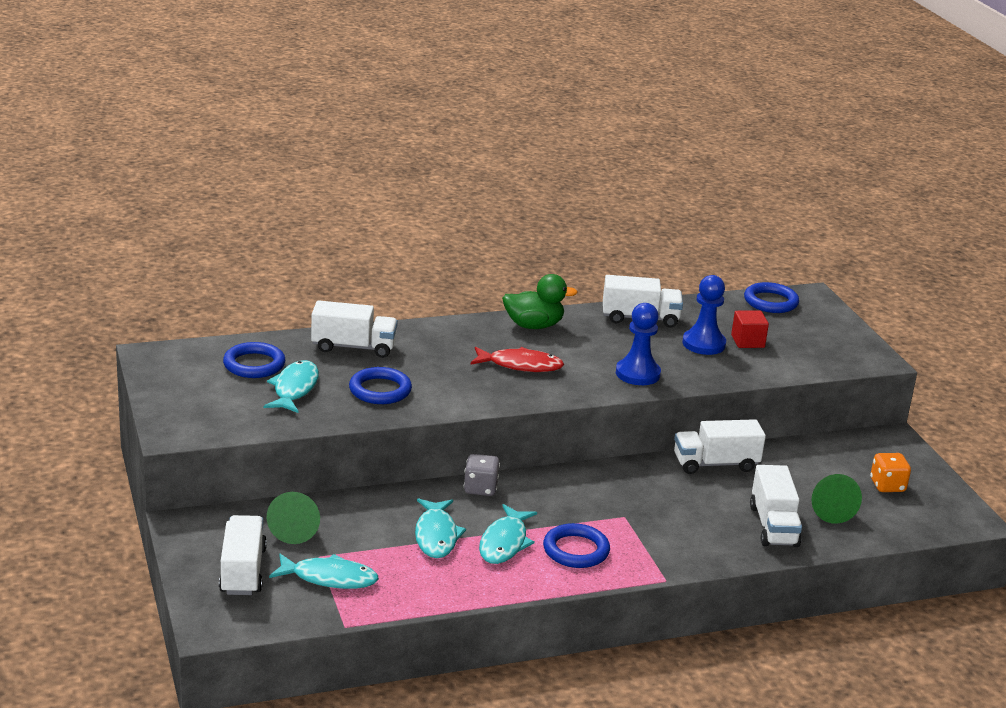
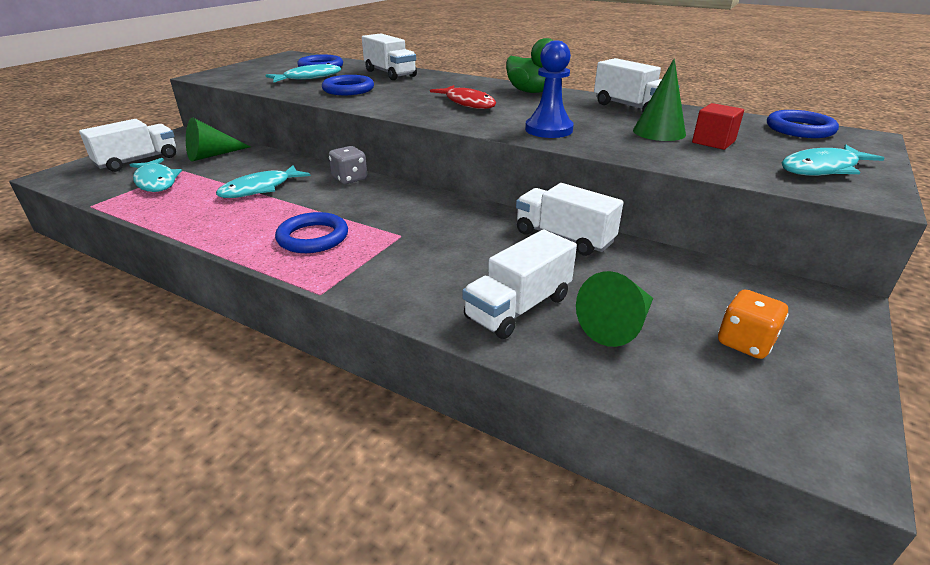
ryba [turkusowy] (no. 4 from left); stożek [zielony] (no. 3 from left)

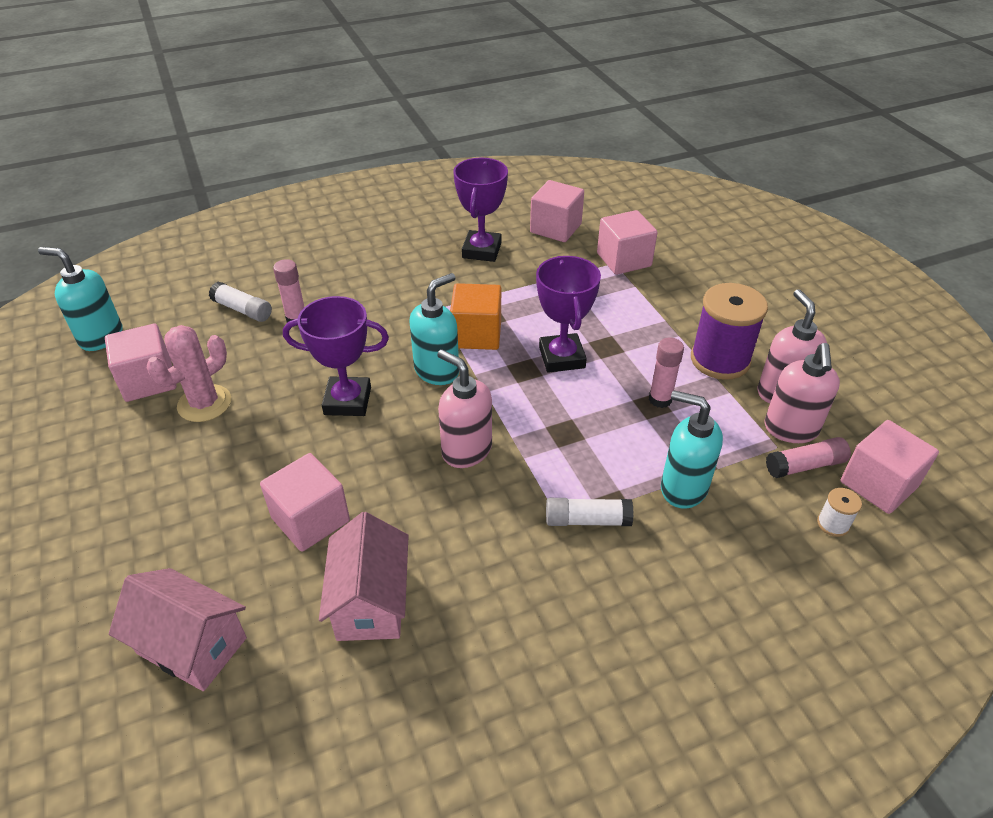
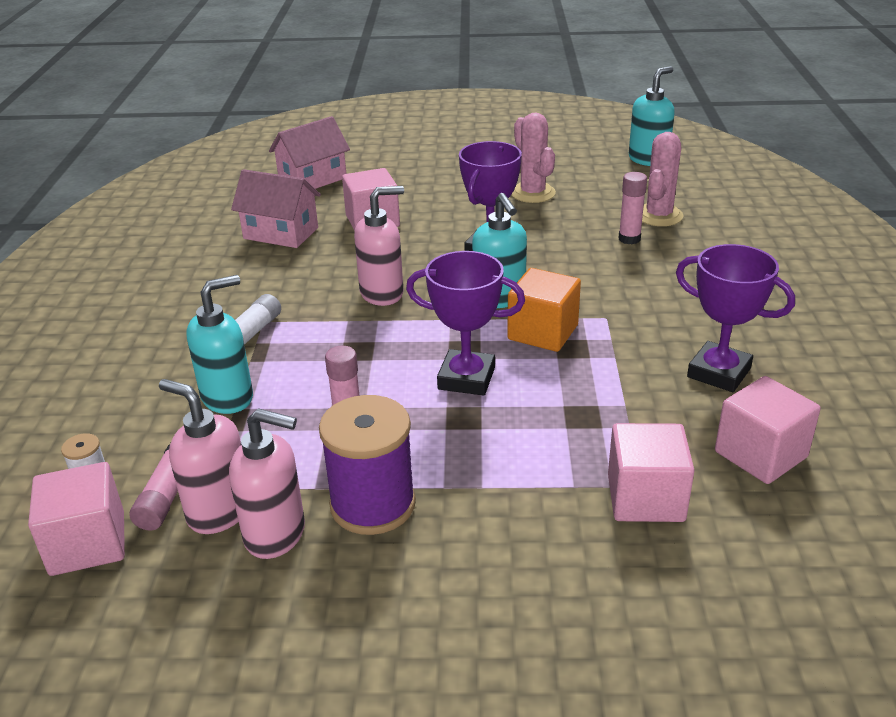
sześcian [różowy] (no. 1 from left in the first image); kaktus [różowy] (no. 2 from left)

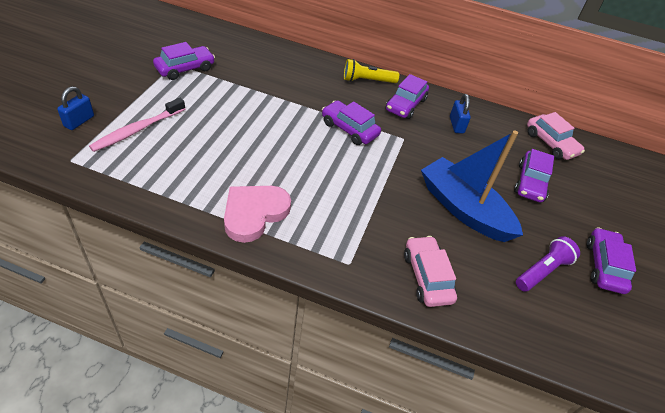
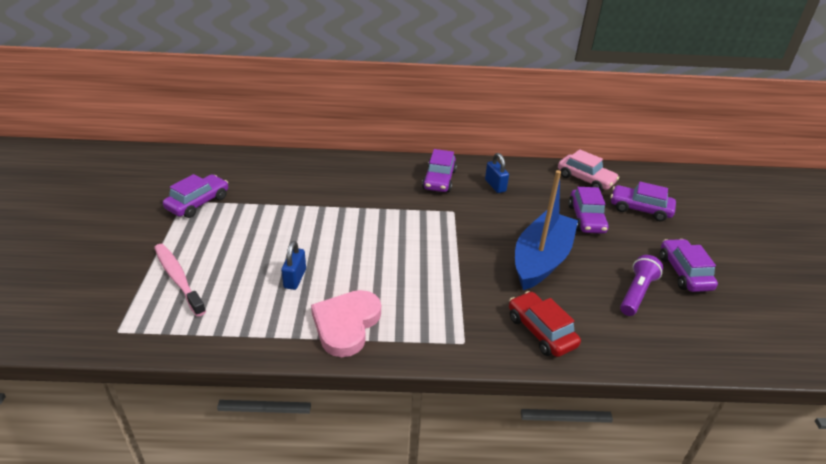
kłódka [niebieski] (no. 1 from left); szczoteczka do zębów [różowy]; samochód [fioletowy] (no. 4 from left); latarka [żółty]; samochód [czerwony]; łódka [niebieski]

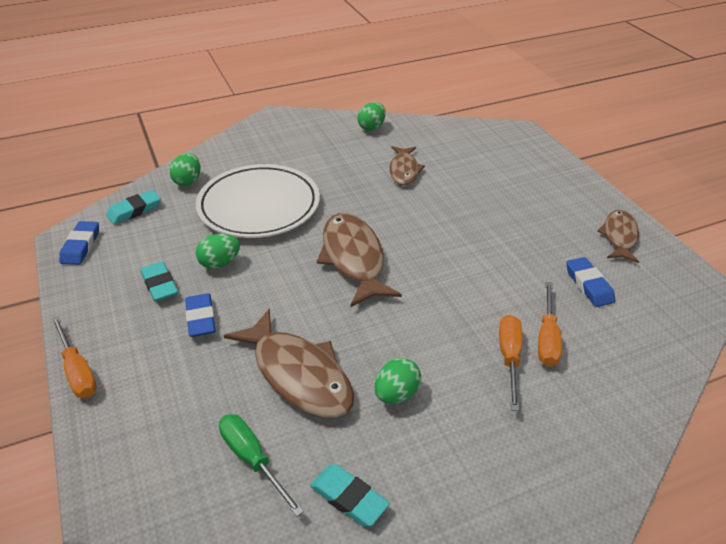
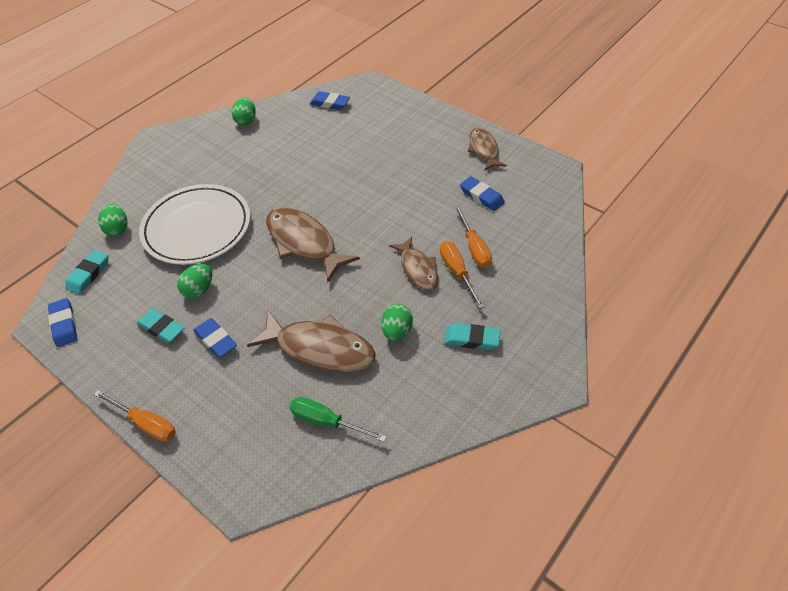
gumka do mazania [turkusowy] (no. 3 from left); ryba [brązowy] (no. 3 from left); gumka do mazania [niebieski] (no. 3 from left)

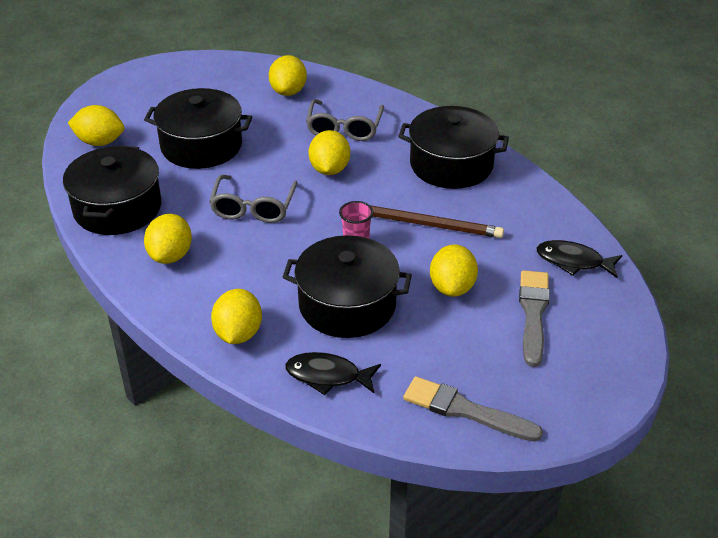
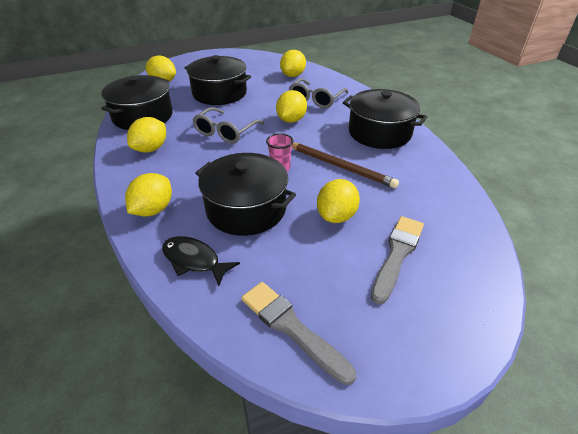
ryba [czarny] (no. 2 from left in the first image)

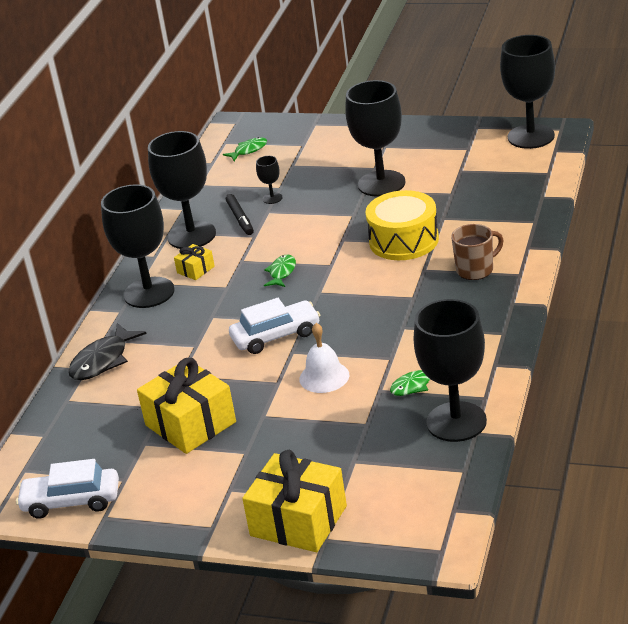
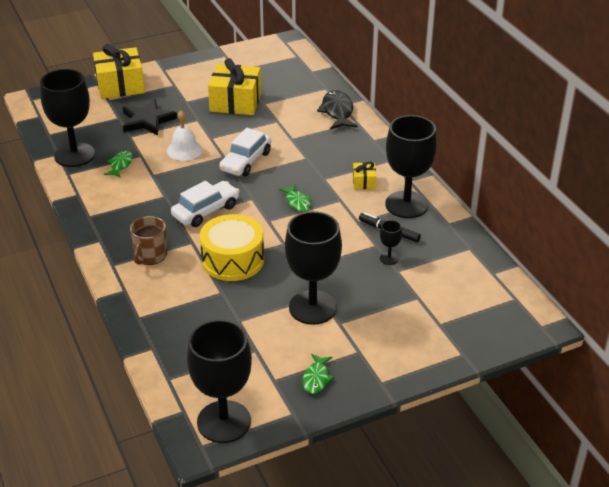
samochód [biały] (no. 1 from left); kielich [czarny] (no. 1 from left in the first image); ryba [zielony] (no. 3 from left); gwiazda [czarny]

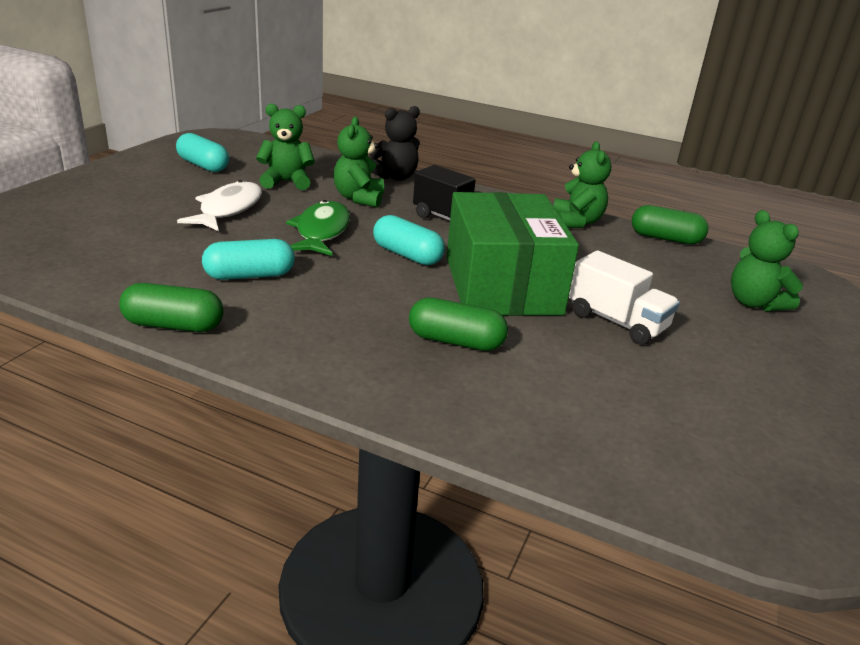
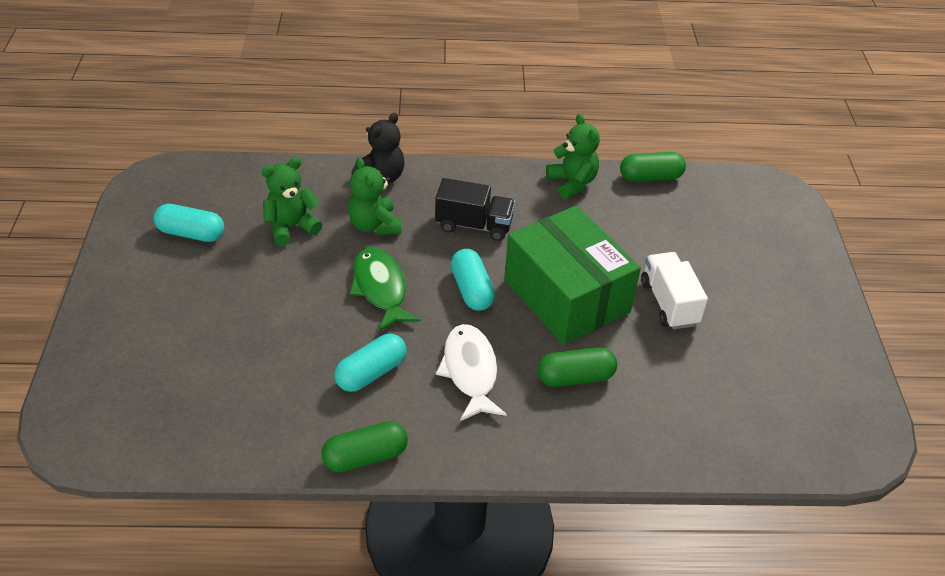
ryba [biały]; kapsułka [turkusowy] (no. 3 from left); ciężarówka [biały]; miś [zielony] (no. 4 from left in the first image)

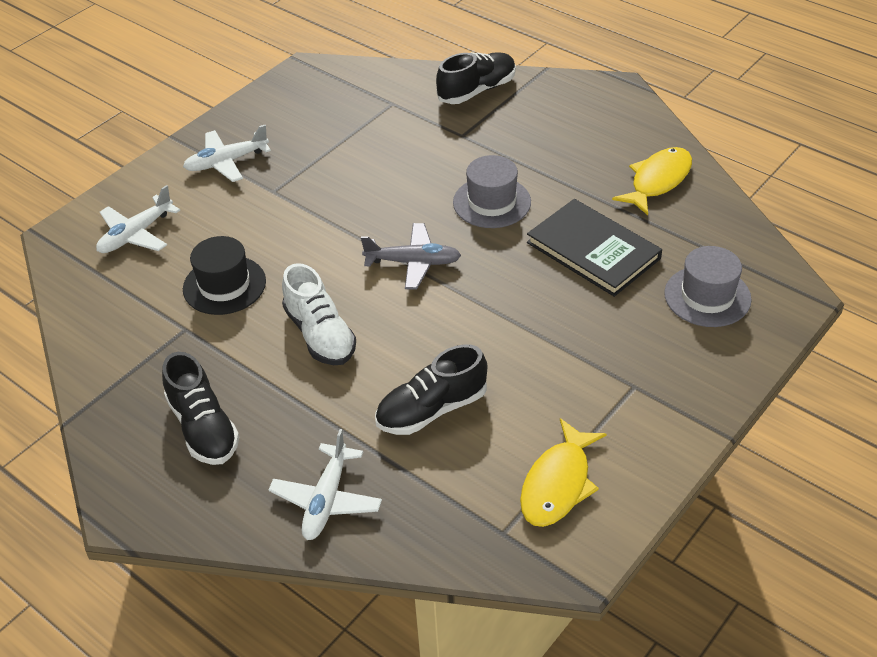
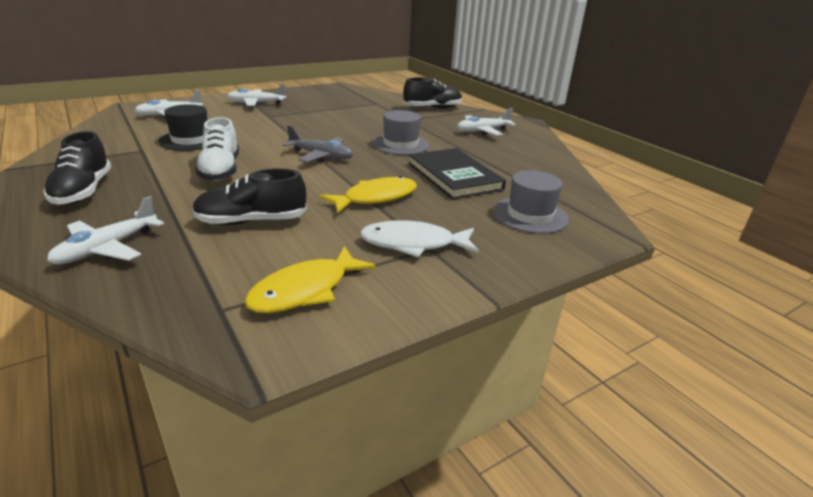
ryba [żółty] (no. 2 from left); ryba [biały]; samolot [biały] (no. 4 from left)

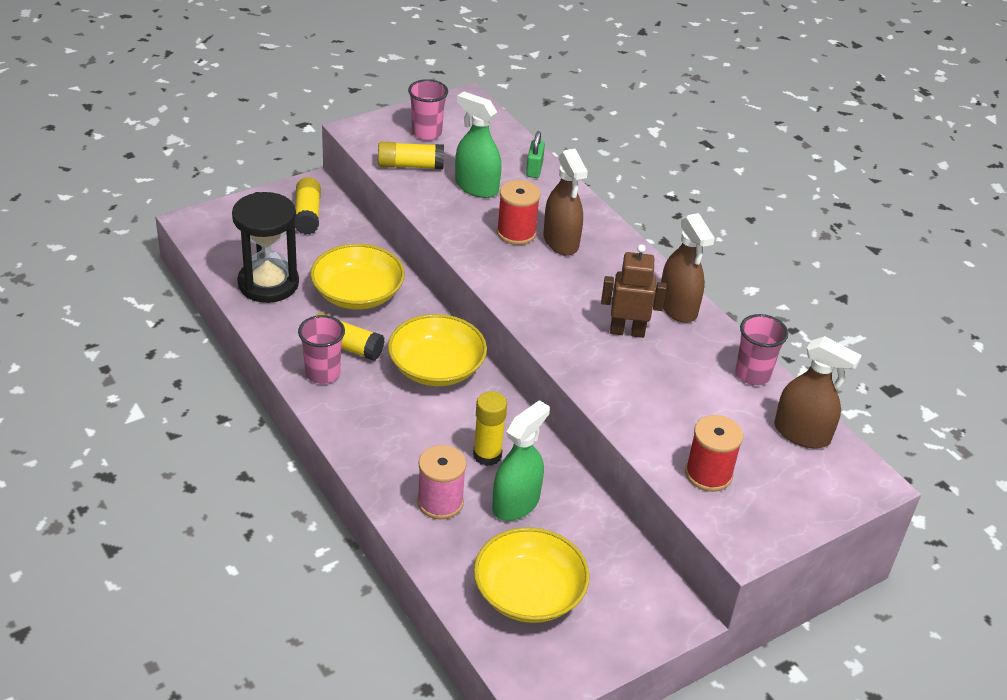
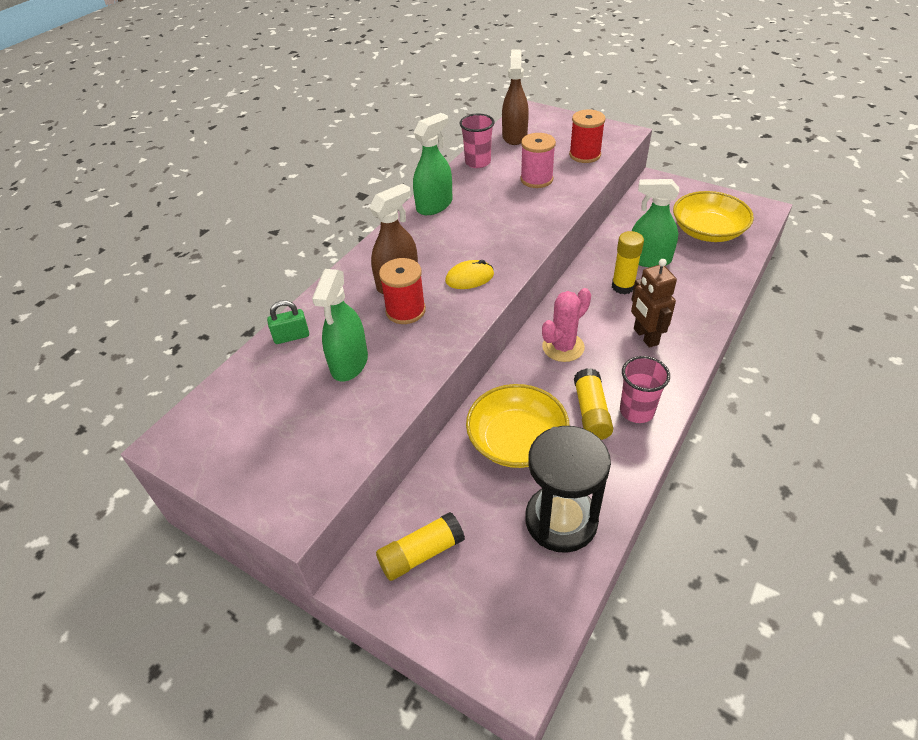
klej w sztyfcie [żółty] (no. 3 from left in the first image); kaktus [różowy]; szklanka [różowy] (no. 2 from left in the first image); szpulka [różowy]; robot [brązowy]; spryskiwacz [zielony] (no. 2 from left); myszka [żółty]

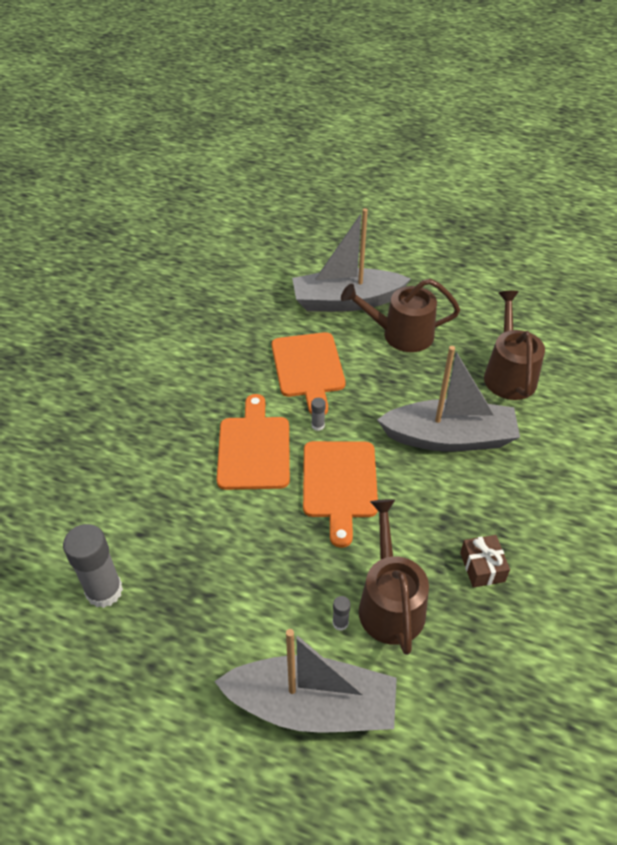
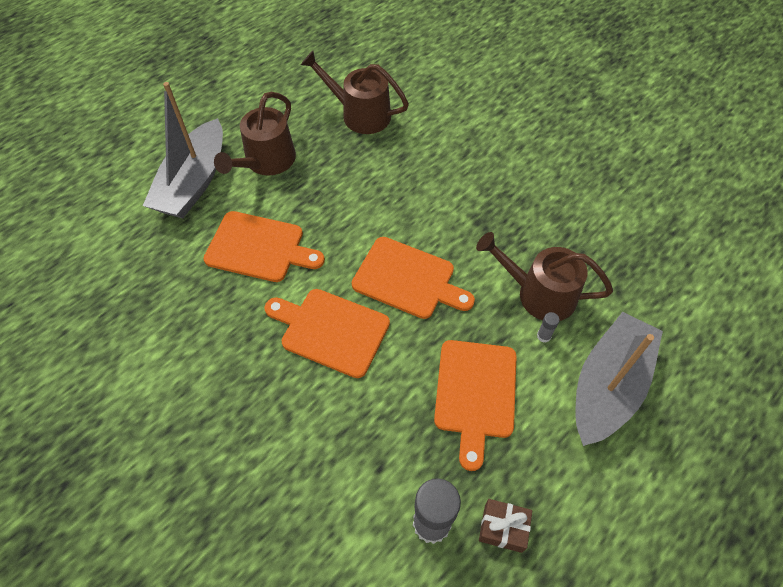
klej w sztyfcie [szary] (no. 2 from left in the first image); łódka [szary] (no. 3 from left in the first image); prezent [brązowy]; deska do krojenia [pomarańczowy] (no. 4 from left)

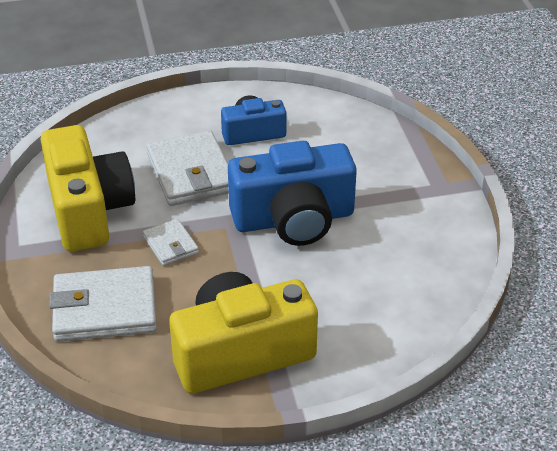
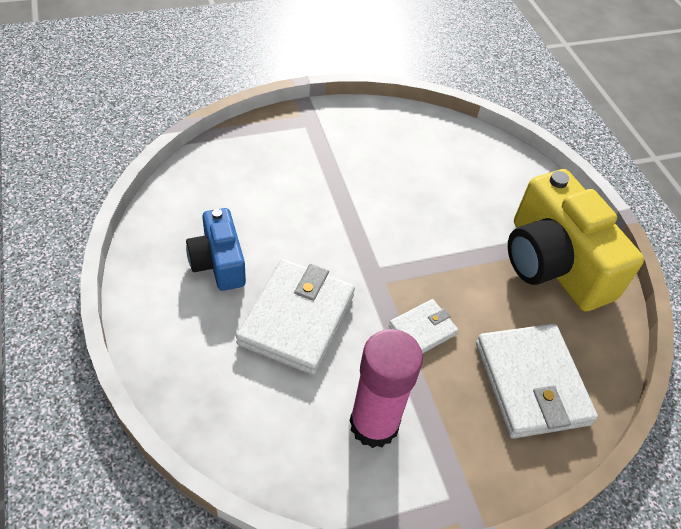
klej w sztyfcie [różowy]; portfel [biały] (no. 1 from left); aparat fotograficzny [niebieski] (no. 2 from left in the first image)

